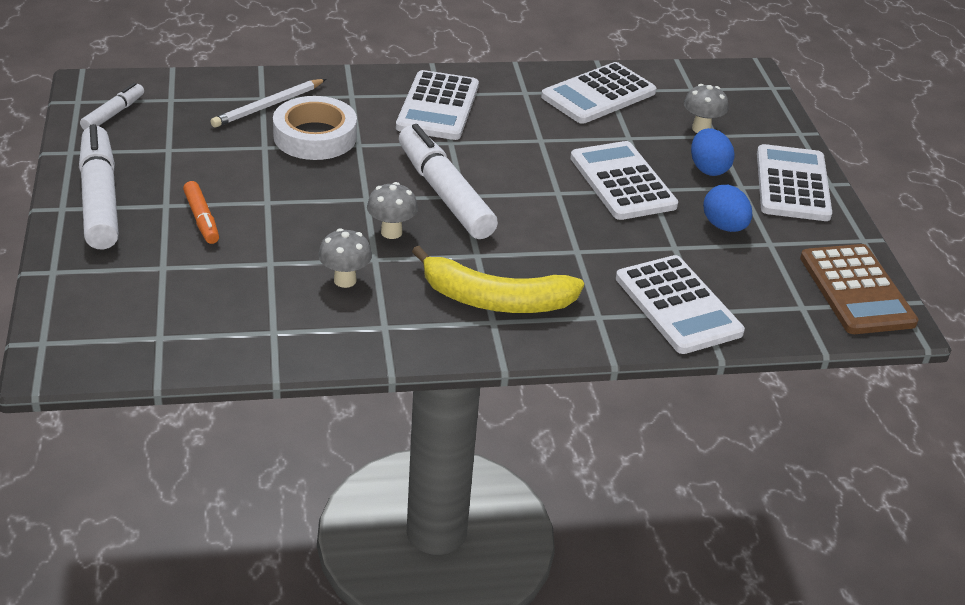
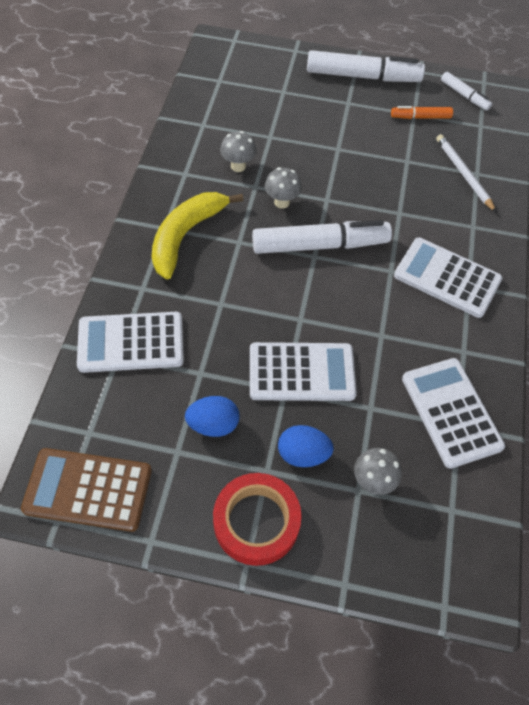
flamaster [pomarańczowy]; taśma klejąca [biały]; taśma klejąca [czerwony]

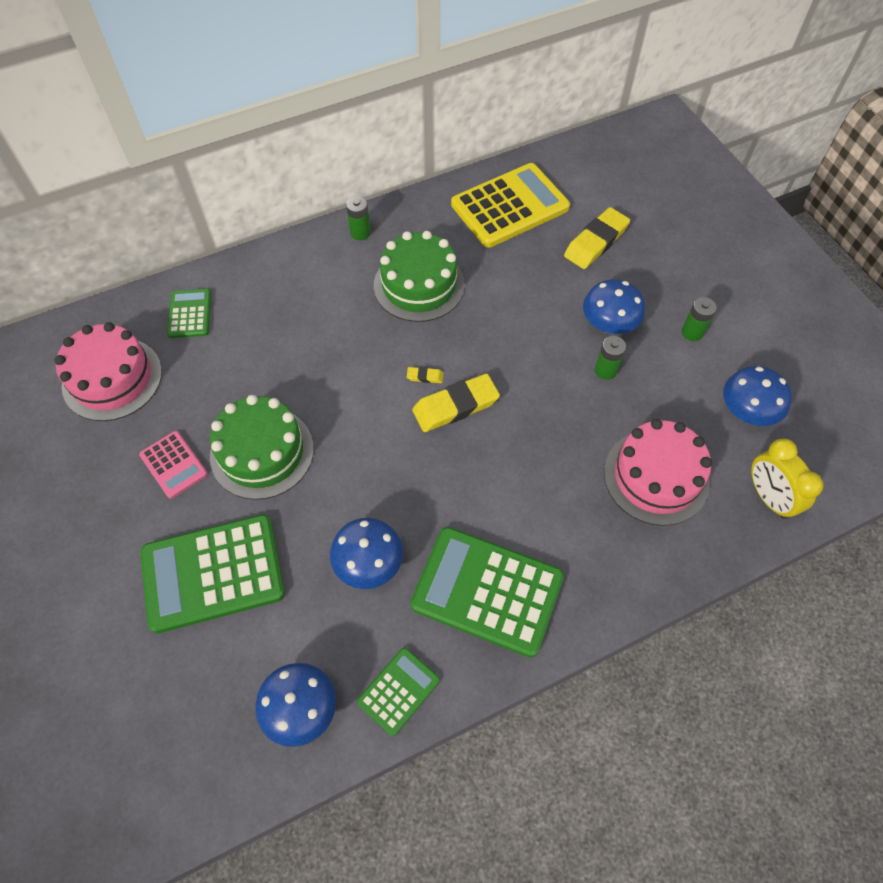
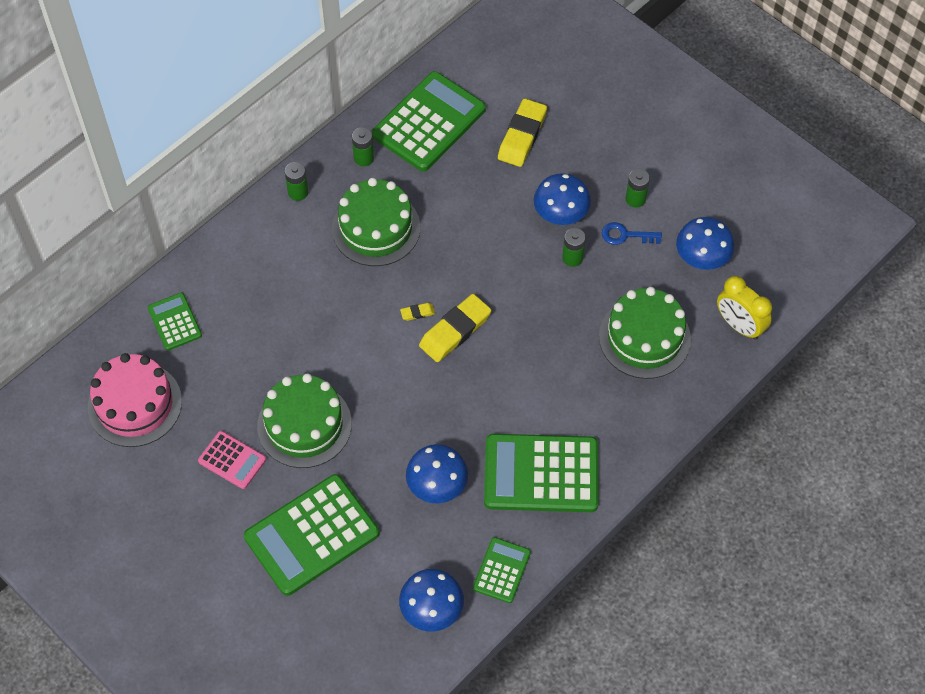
kalkulator [zielony] (no. 3 from left); tort [zielony] (no. 3 from left); bateria [zielony] (no. 2 from left); klucz [niebieski]

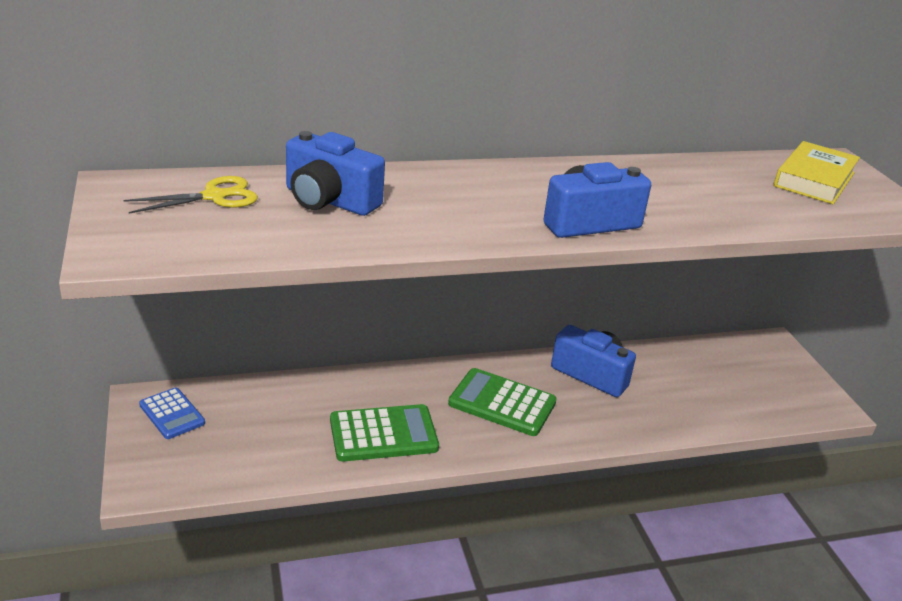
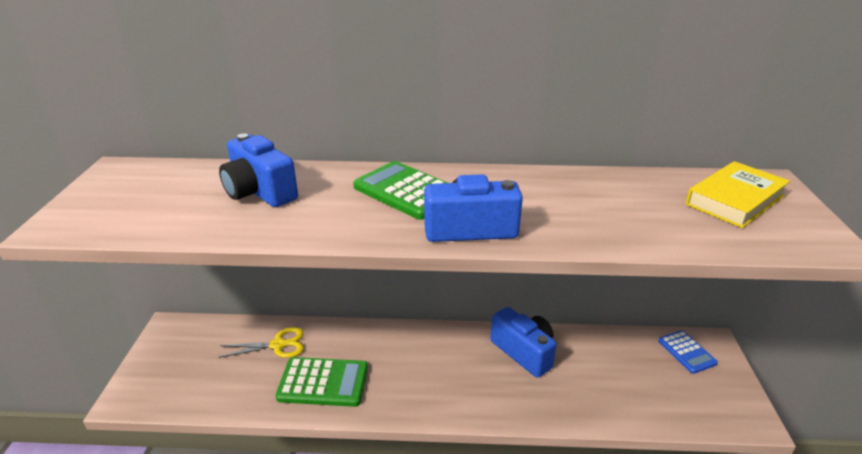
nożyczki [żółty]; kalkulator [niebieski]; kalkulator [zielony] (no. 2 from left)

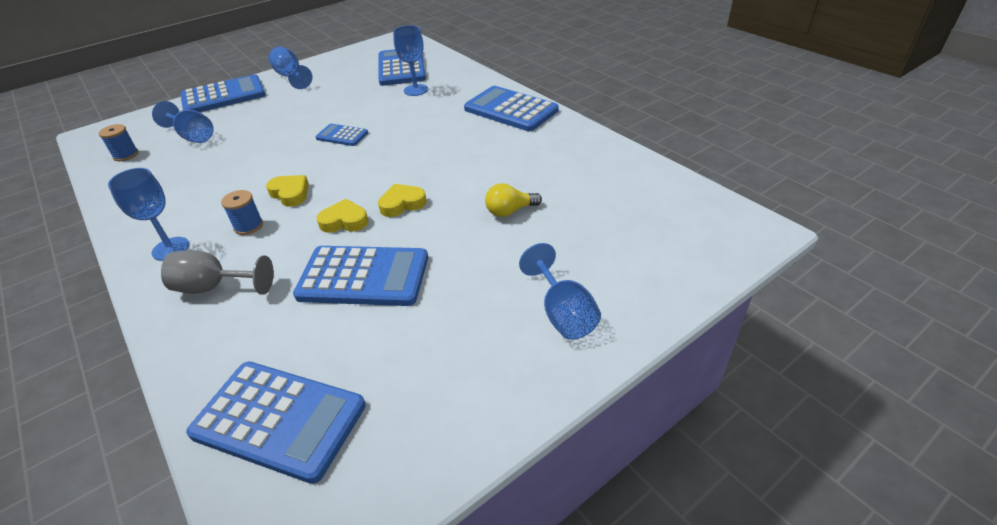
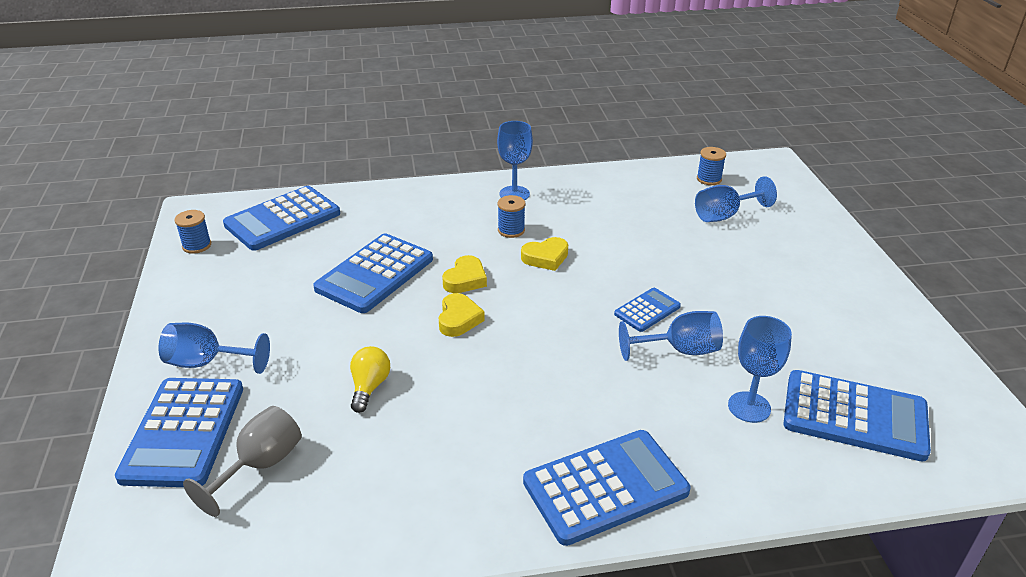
kielich [szary]; kalkulator [niebieski] (no. 1 from left); kielich [niebieski] (no. 3 from left); szpulka [niebieski] (no. 1 from left)

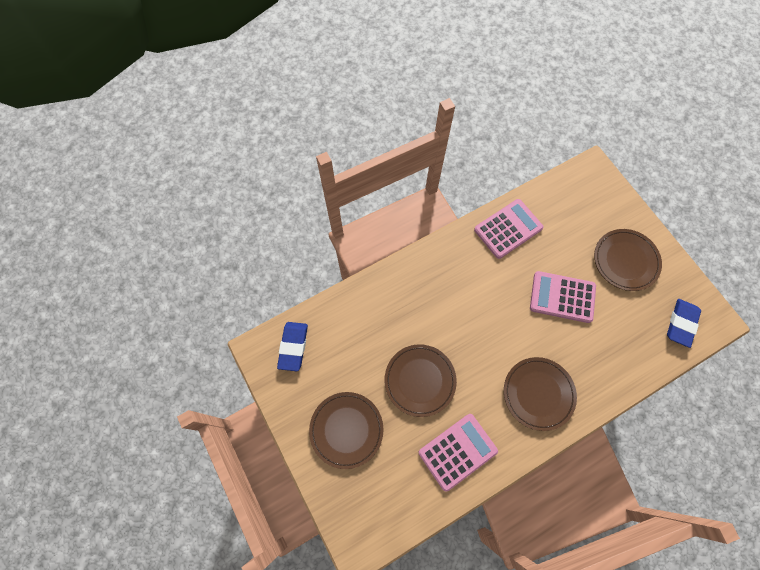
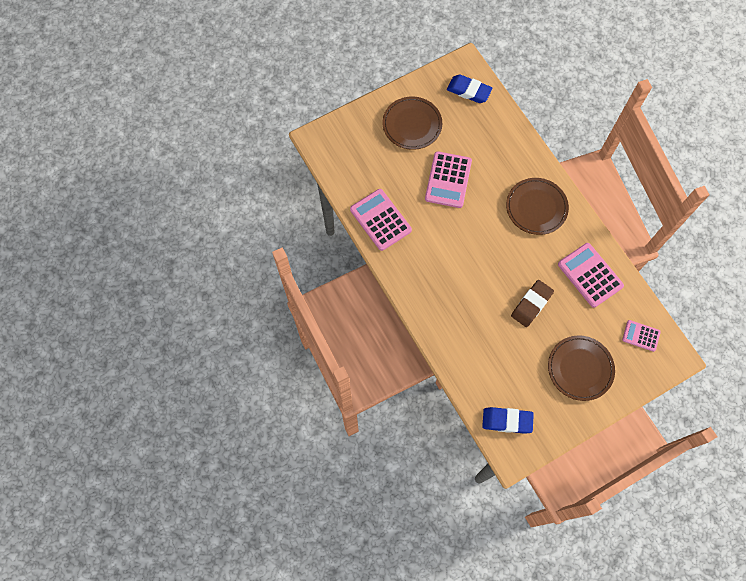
gumka do mazania [brązowy]; kalkulator [różowy] (no. 4 from left)

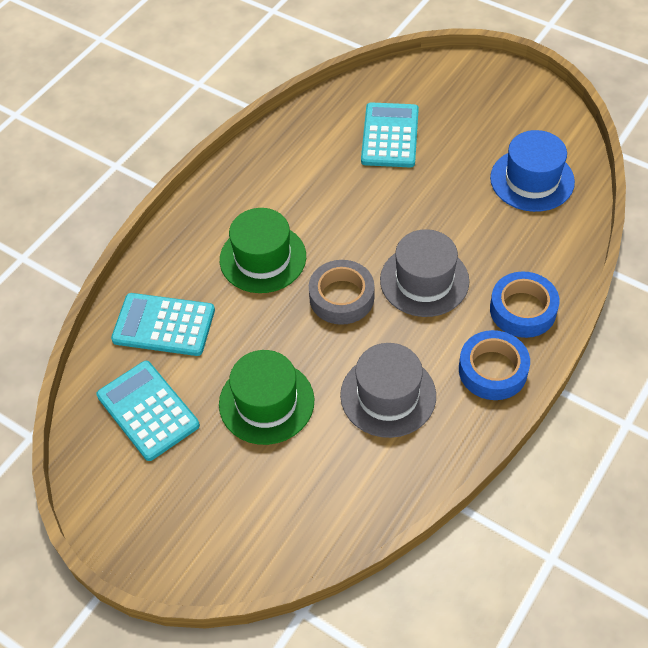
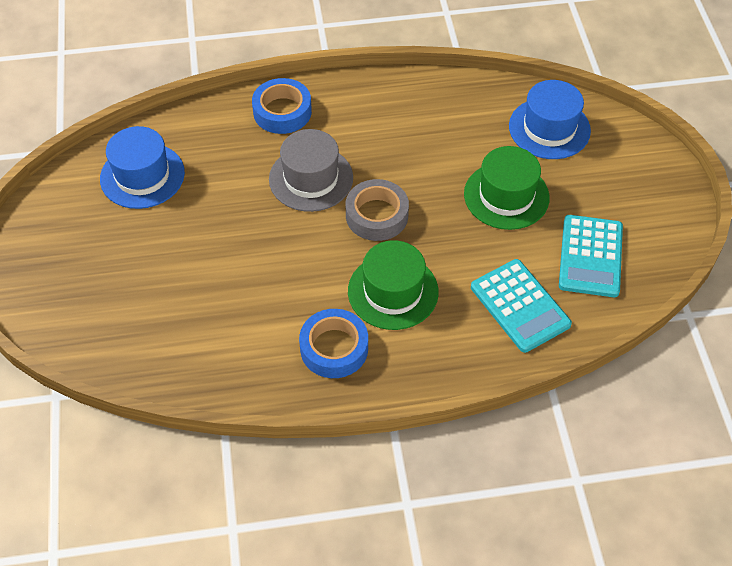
kapelusz [szary] (no. 1 from left in the first image); kalkulator [turkusowy] (no. 3 from left in the first image); taśma klejąca [niebieski] (no. 2 from left); kapelusz [niebieski] (no. 2 from left)

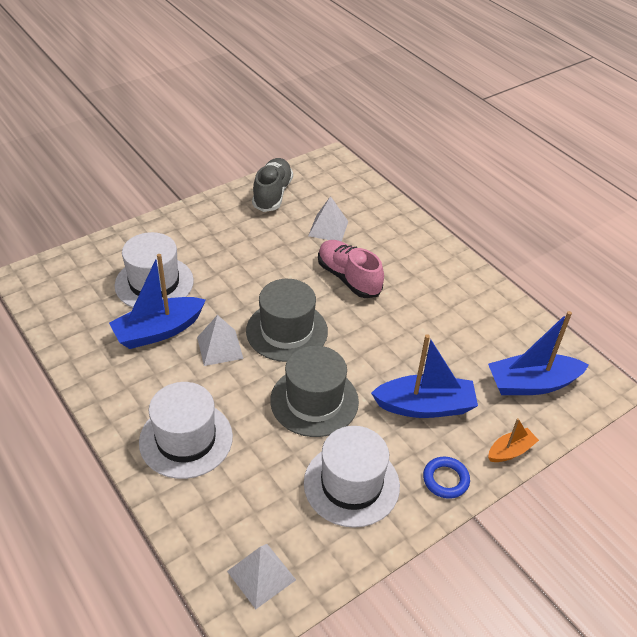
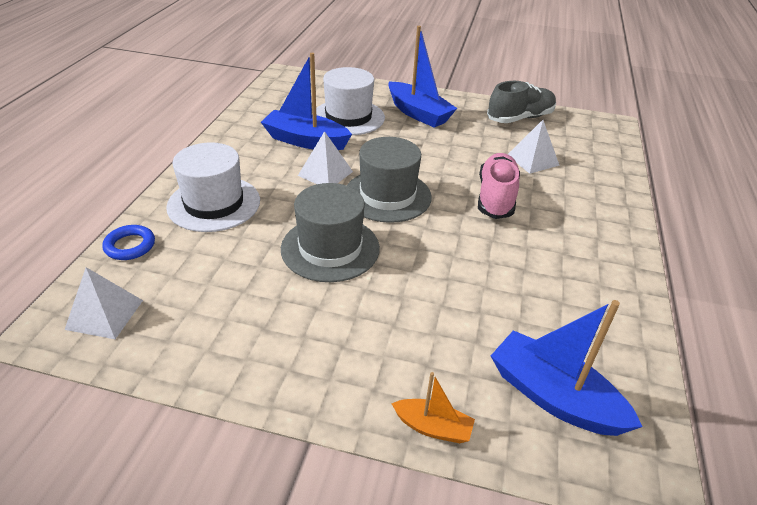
kapelusz [biały] (no. 3 from left in the first image); łódka [niebieski] (no. 2 from left); pierścień [niebieski]

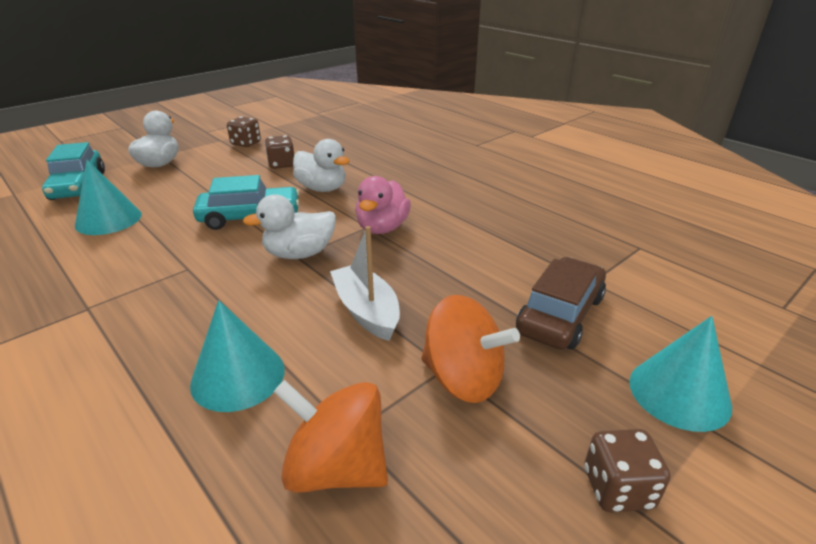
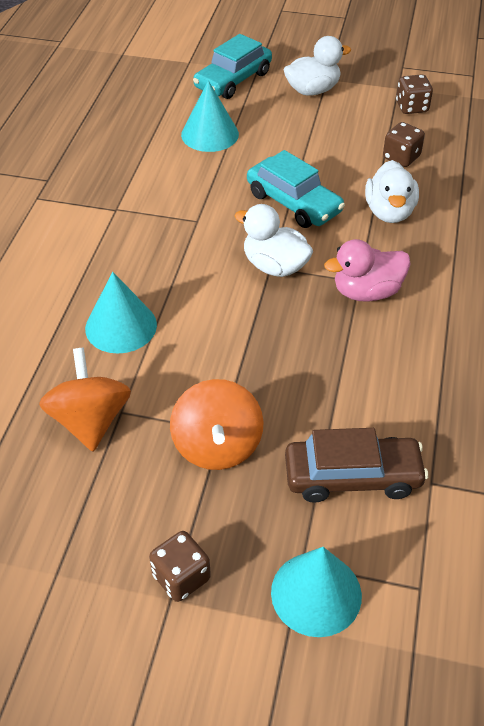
łódka [biały]

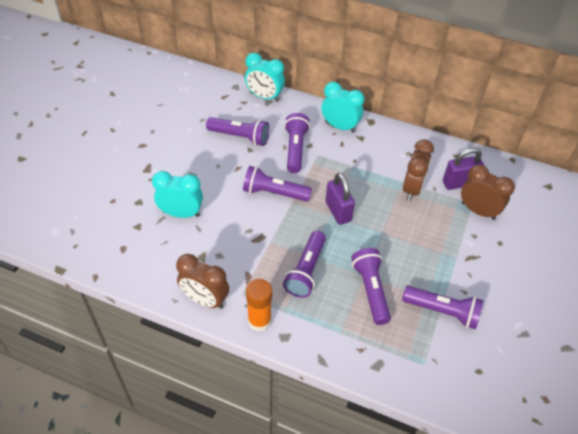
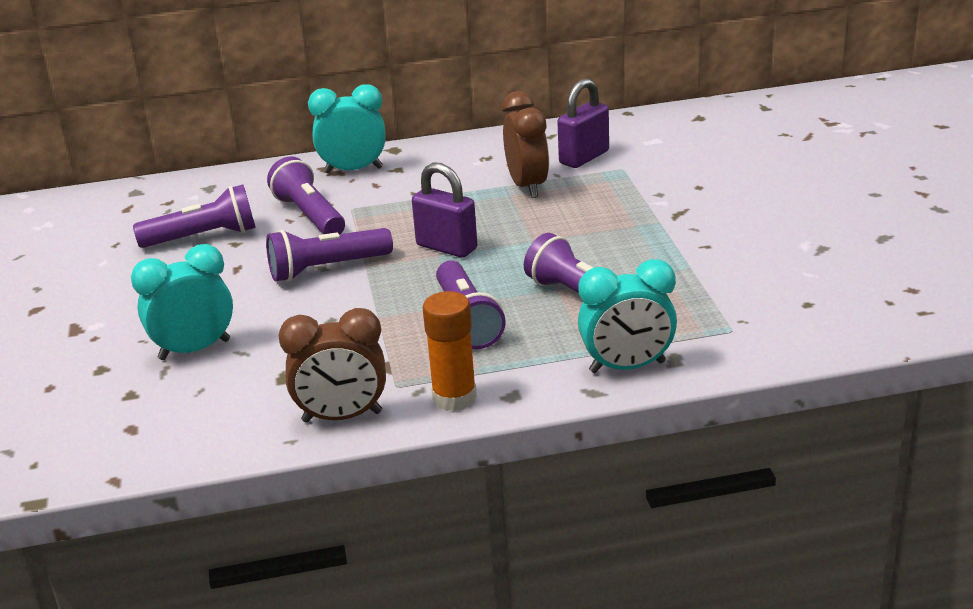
budzik [turkusowy] (no. 3 from left); latarka [fioletowy] (no. 6 from left in the first image); budzik [brązowy] (no. 3 from left in the first image)

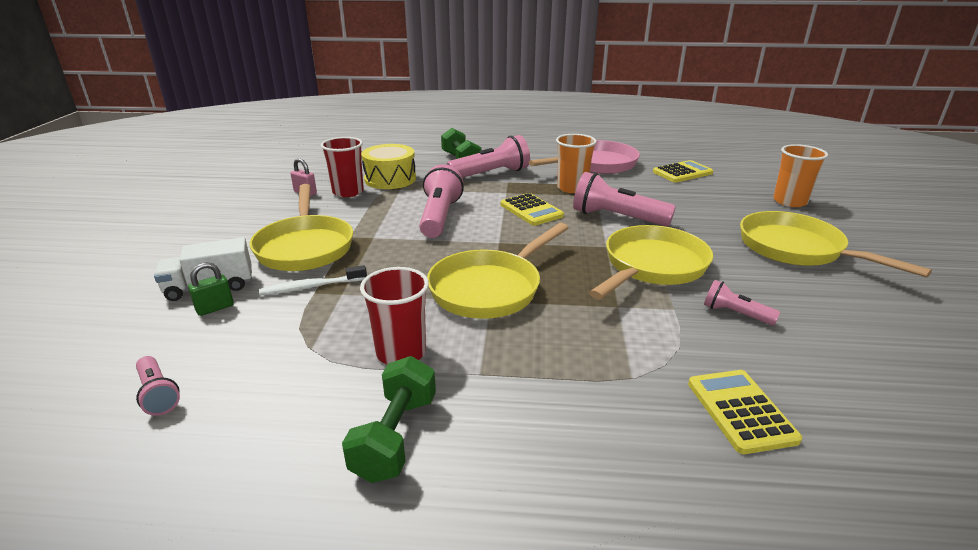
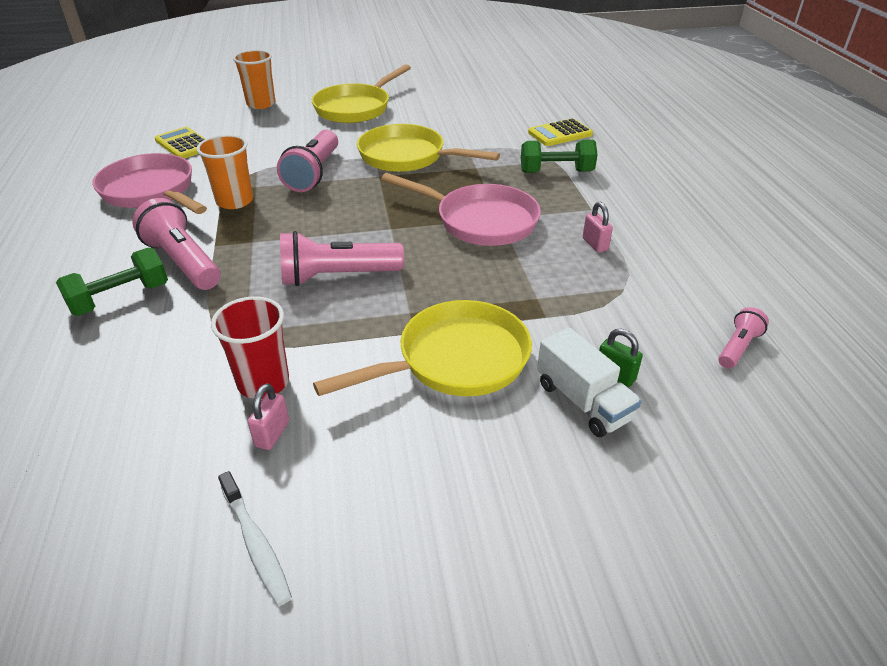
szczoteczka do zębów [biały]; hantel [zielony] (no. 2 from left); kłódka [różowy] (no. 2 from left); bęben [żółty]; patelnia [różowy] (no. 2 from left); kalkulator [żółty] (no. 1 from left in the first image); latarka [różowy] (no. 5 from left in the first image)

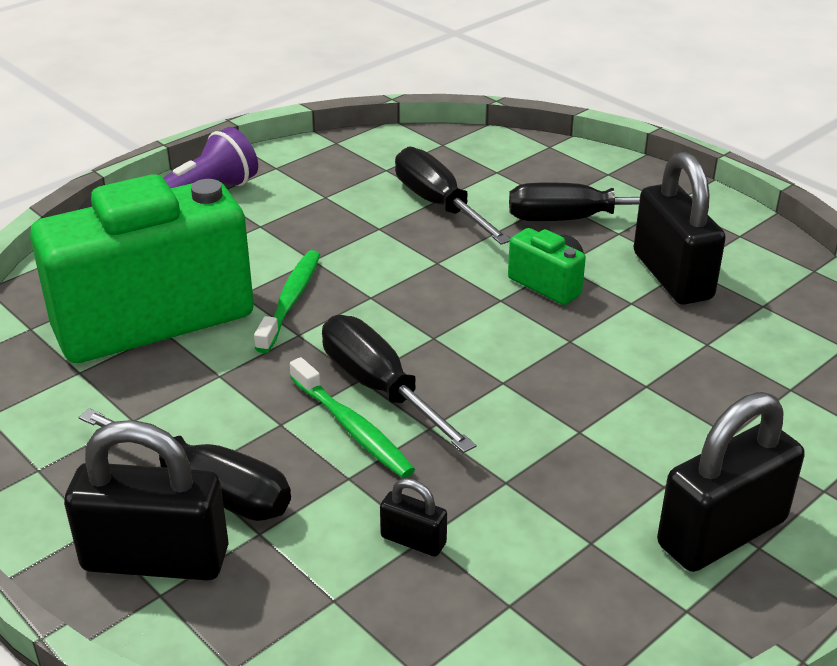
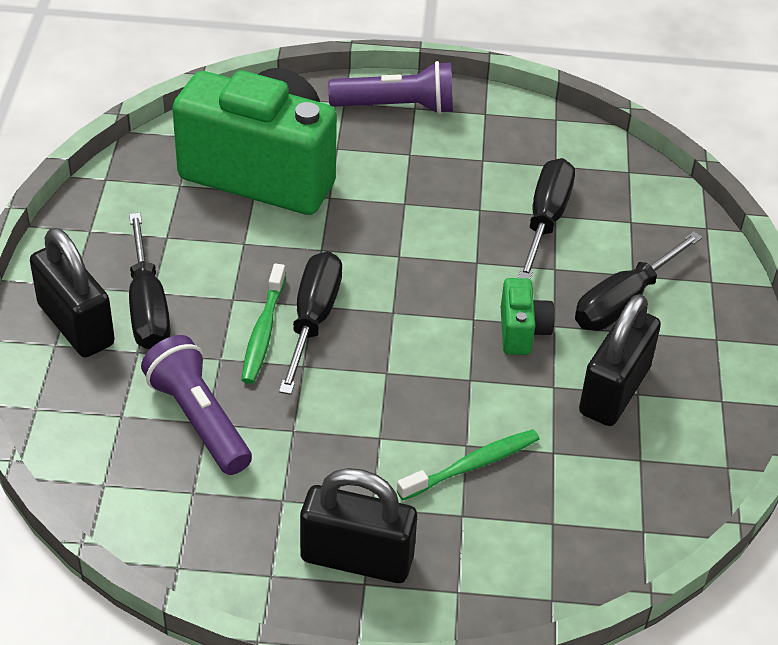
szczoteczka do zębów [zielony] (no. 2 from left); latarka [fioletowy] (no. 1 from left); śrubokręt [czarny] (no. 4 from left)

